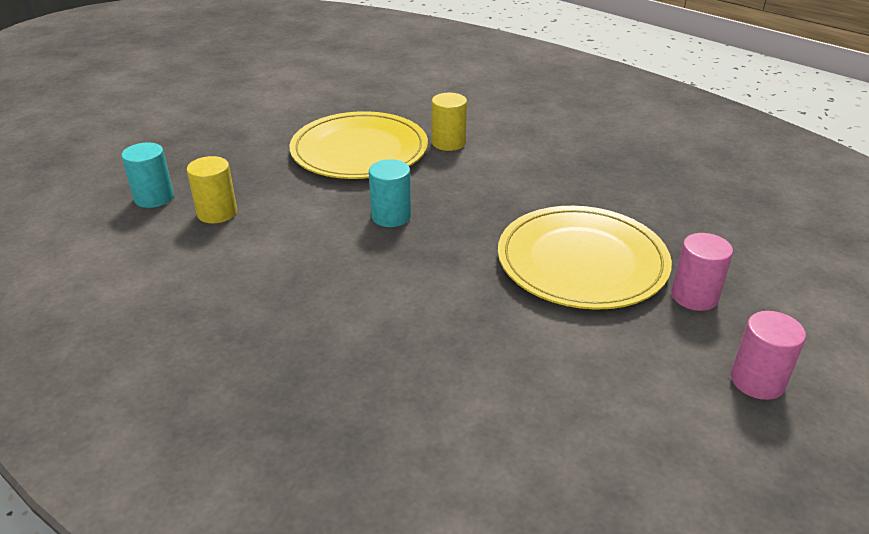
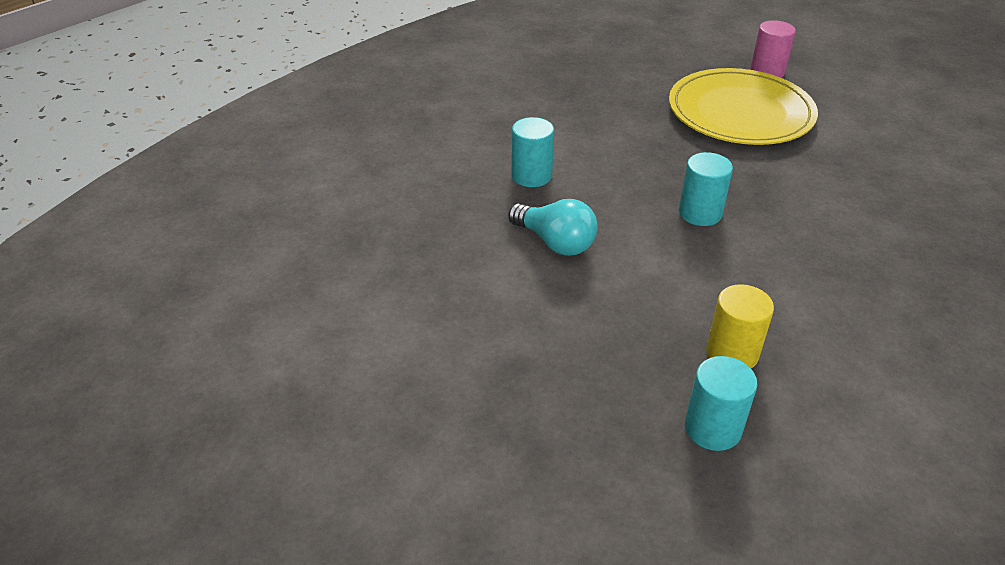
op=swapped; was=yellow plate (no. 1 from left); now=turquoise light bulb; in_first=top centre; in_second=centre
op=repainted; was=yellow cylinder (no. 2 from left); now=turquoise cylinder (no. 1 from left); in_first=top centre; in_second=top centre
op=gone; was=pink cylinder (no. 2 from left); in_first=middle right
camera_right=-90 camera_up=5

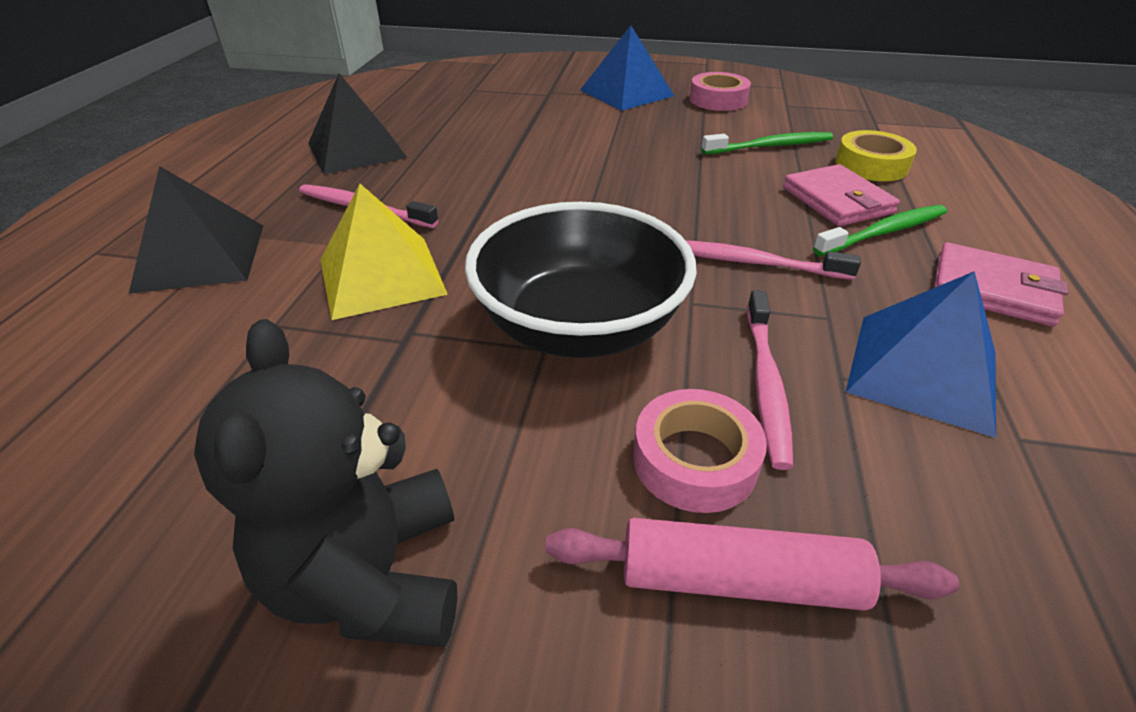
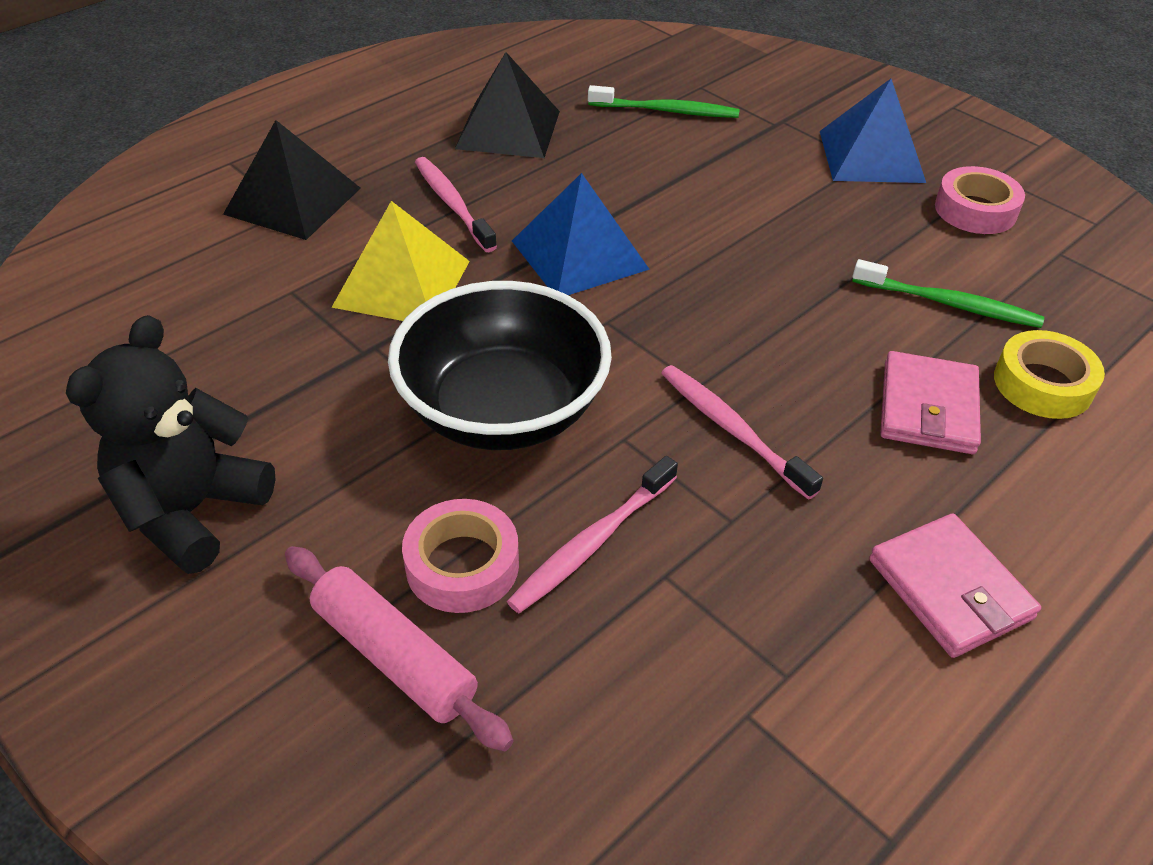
op=shifted; was=green toothbrush (no. 2 from left in the first image); now=green toothbrush (no. 1 from left); in_first=top right; in_second=top centre
op=shifted; was=blue pyramid (no. 2 from left in the first image); now=blue pyramid (no. 1 from left); in_first=middle right; in_second=top centre
camera_right=35 camera_up=5

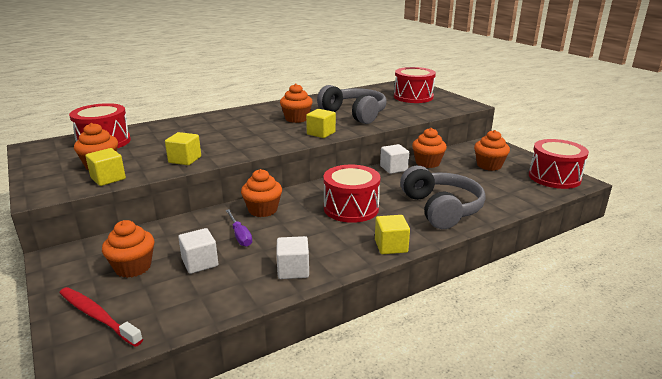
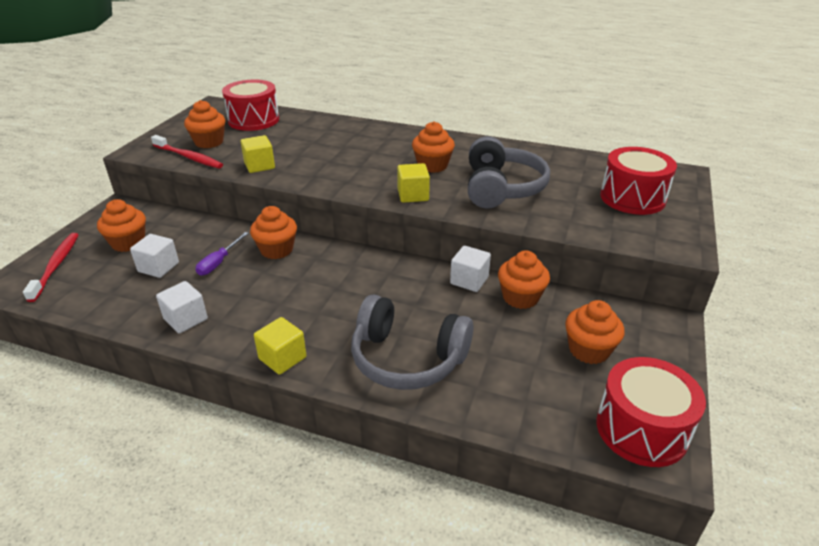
op=swapped; was=yellow cube (no. 1 from left); now=red toothbrush (no. 2 from left); in_first=middle left; in_second=top left
op=gone; was=red drum (no. 2 from left); in_first=centre
op=rotated; was=grey headphones (no. 2 from left in the first image); in_first=middle right; in_second=centre; clockwise=75
camera_right=50 camera_up=10

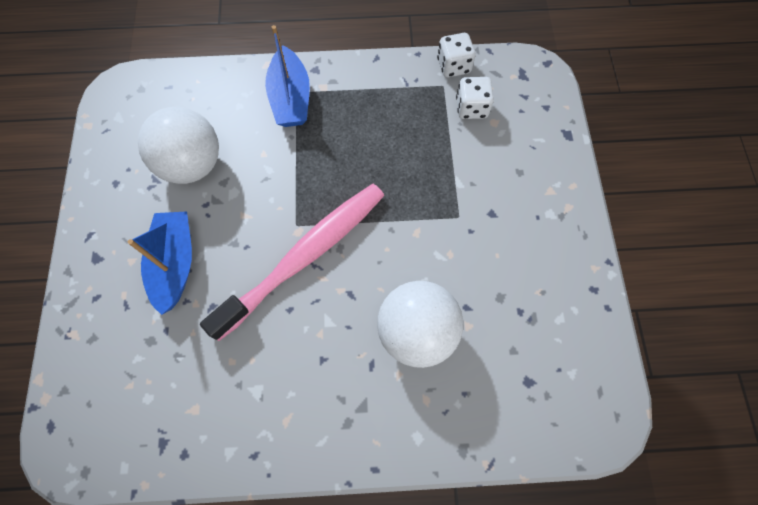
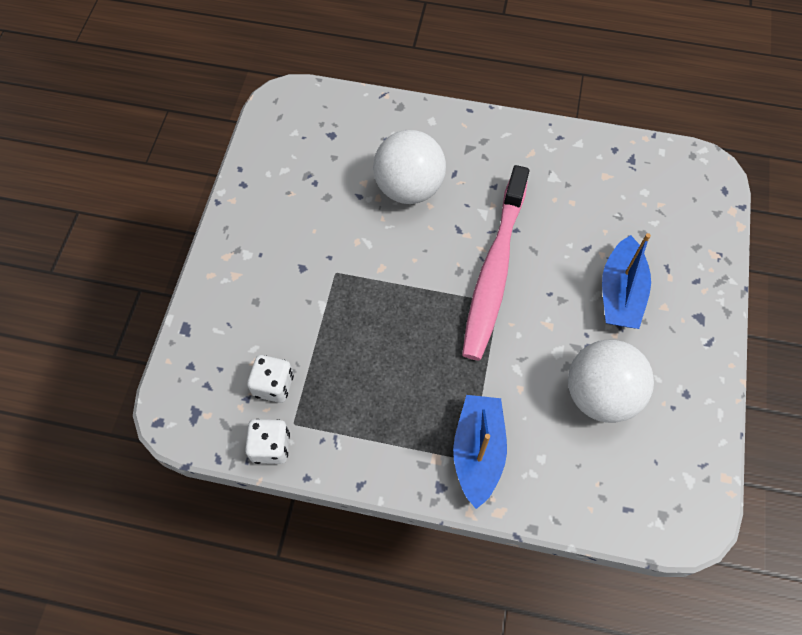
op=rotated; was=pink toothbrush; in_first=centre; in_second=centre; clockwise=-45
camera_right=-165 camera_up=-5

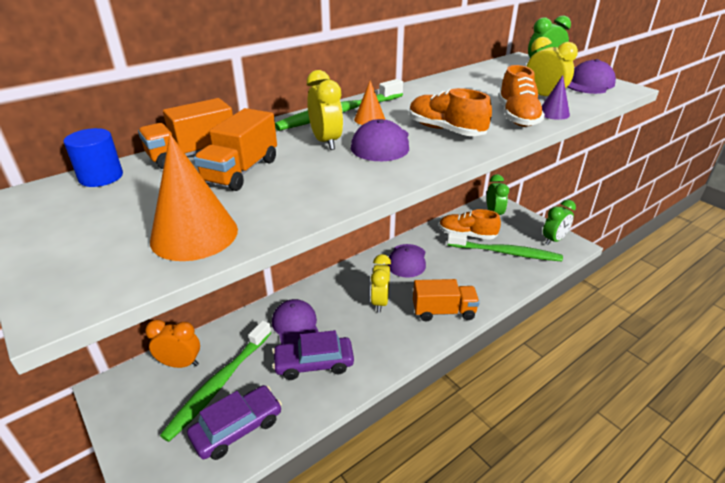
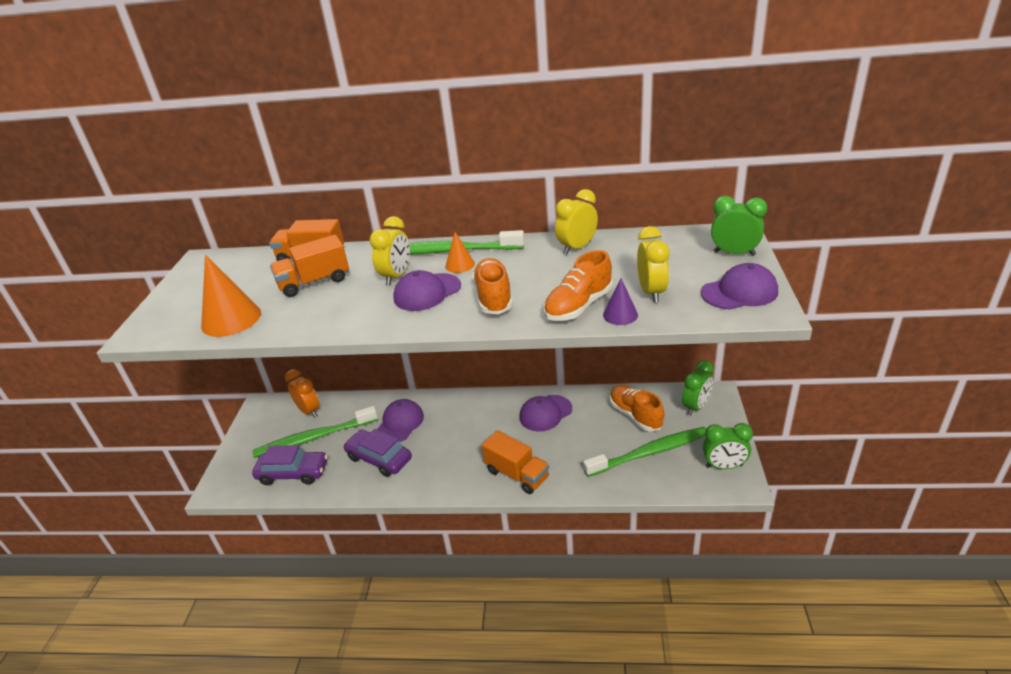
op=gone; was=blue cylinder; in_first=top left
op=shifted; was=yellow clock (no. 2 from left); in_first=centre; in_second=top centre
op=rotated; was=green toothbrush (no. 3 from left); in_first=middle right; in_second=bottom centre; clockwise=-75
camera_right=45 camera_up=0

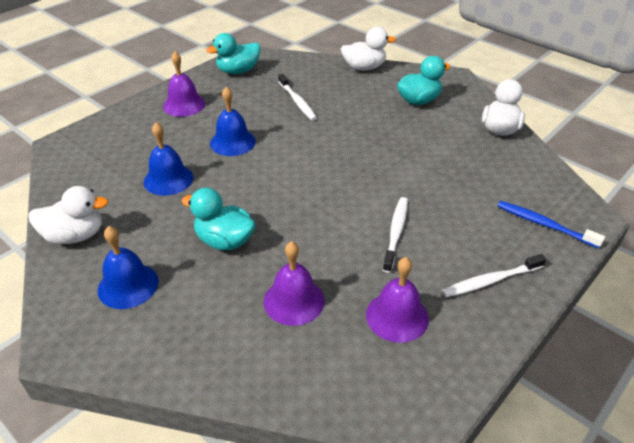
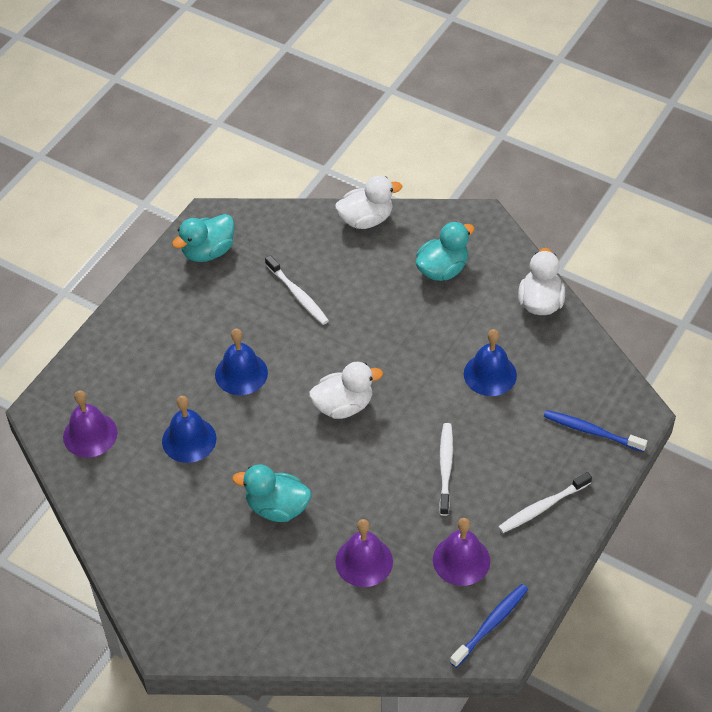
op=shifted; was=white duck (no. 1 from left); in_first=middle left; in_second=centre
op=shifted; was=blue bell (no. 1 from left in the first image); now=blue bell (no. 3 from left); in_first=middle left; in_second=middle right
op=shifted; was=purple bell (no. 1 from left); in_first=top left; in_second=middle left
op=new; now=blue toothbrush (no. 1 from left); in_second=bottom right
camera_right=-10 camera_up=10

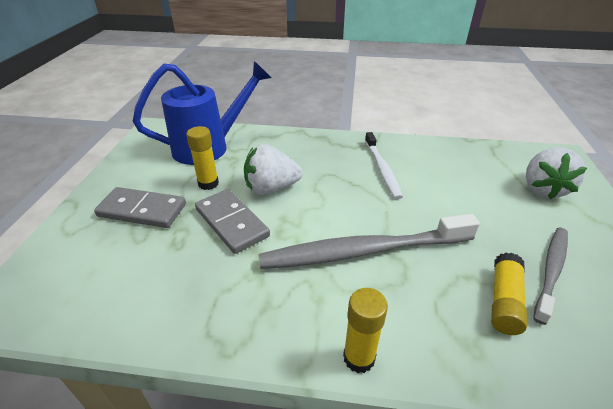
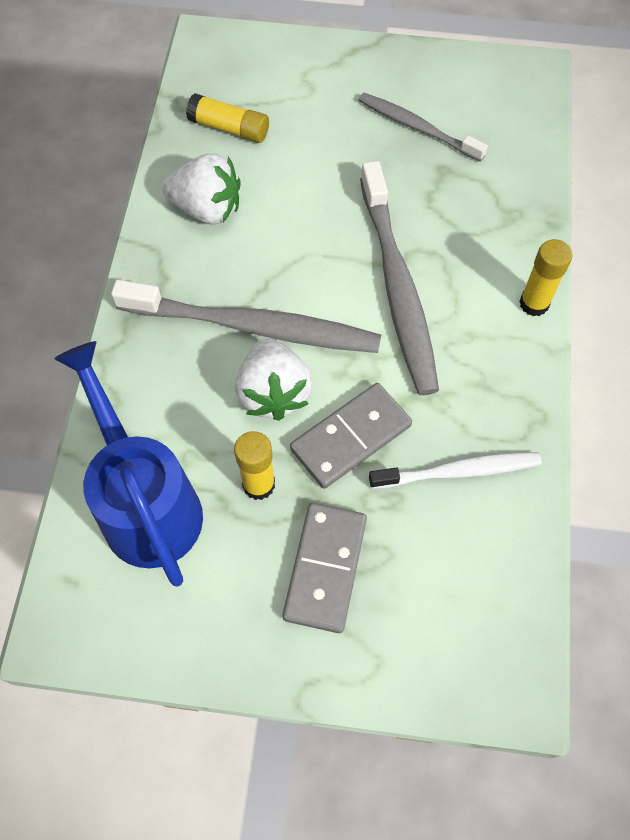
op=shifted; was=white toothbrush; in_first=centre; in_second=middle right
op=shifted; was=yellow glue stick (no. 3 from left in the first image); now=yellow glue stick (no. 1 from left); in_first=bottom right; in_second=top centre
op=shifted; was=white strawberry (no. 2 from left in the first image); now=white strawberry (no. 1 from left); in_first=middle right; in_second=top left
op=new; now=grey toothbrush (no. 1 from left); in_second=centre
camera_right=-90 camera_up=25

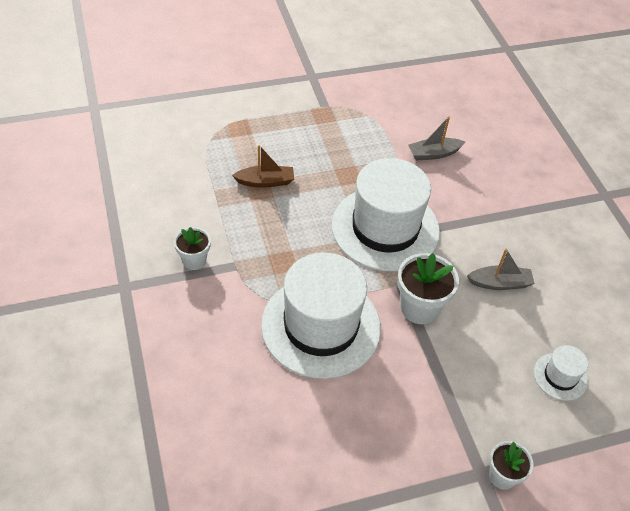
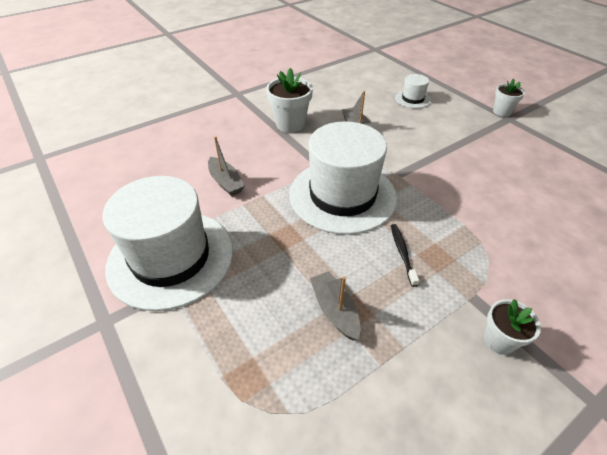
op=repainted; was=brown boat; now=grey boat (no. 2 from left); in_first=top centre; in_second=bottom centre
op=shifted; was=white hat (no. 1 from left); in_first=centre; in_second=middle left
op=shifted; was=white flower pot (no. 2 from left in the first image); now=white flower pot (no. 1 from left); in_first=middle right; in_second=top centre
op=new; now=black toothbrush; in_second=middle right
camera_right=-105 camera_up=-5

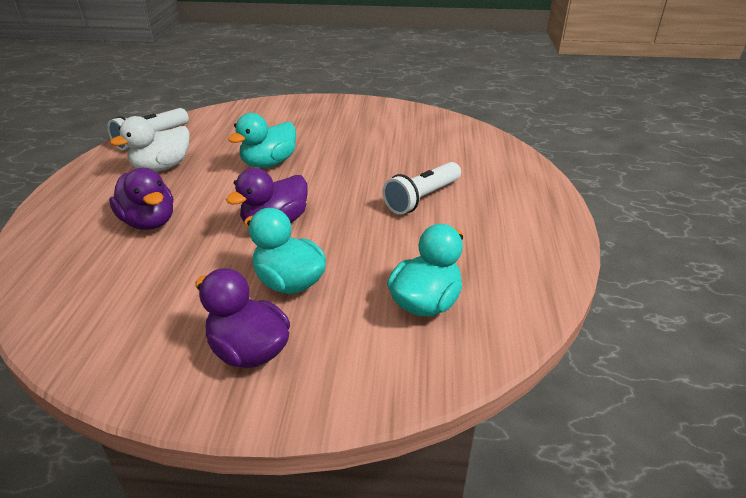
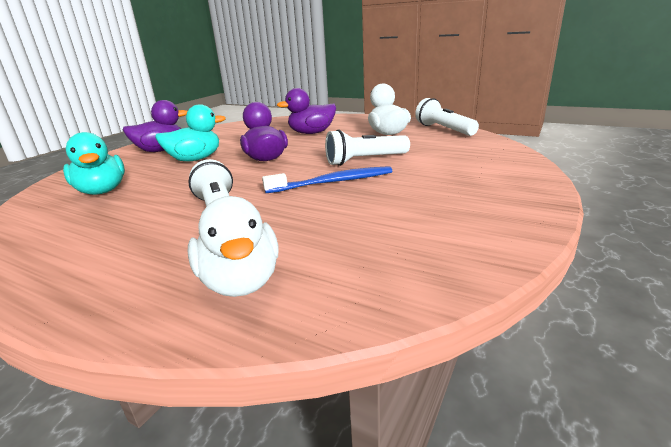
op=swapped; was=turquoise duck (no. 1 from left); now=white flashlight (no. 2 from left); in_first=top centre; in_second=top centre
op=new; now=white duck (no. 1 from left); in_second=centre
op=new; now=blue toothbrush; in_second=centre
camera_right=115 camera_up=-10

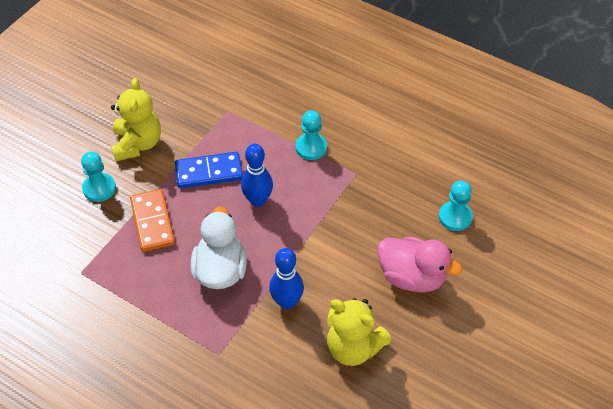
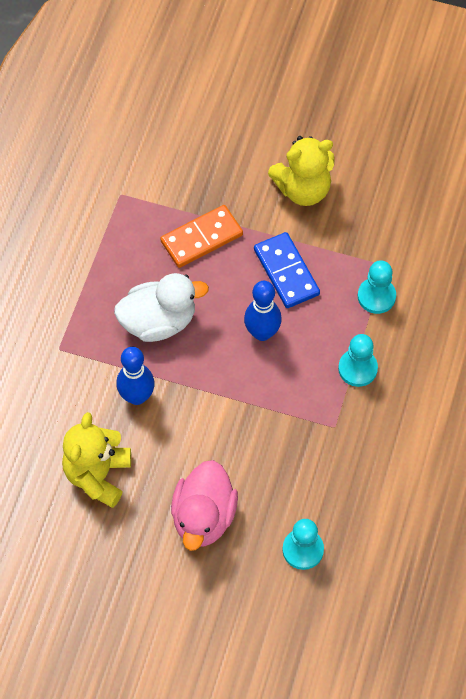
op=shifted; was=turquoise pawn (no. 1 from left in the first image); now=turquoise pawn (no. 3 from left); in_first=middle left; in_second=middle right
camera_right=75 camera_up=10

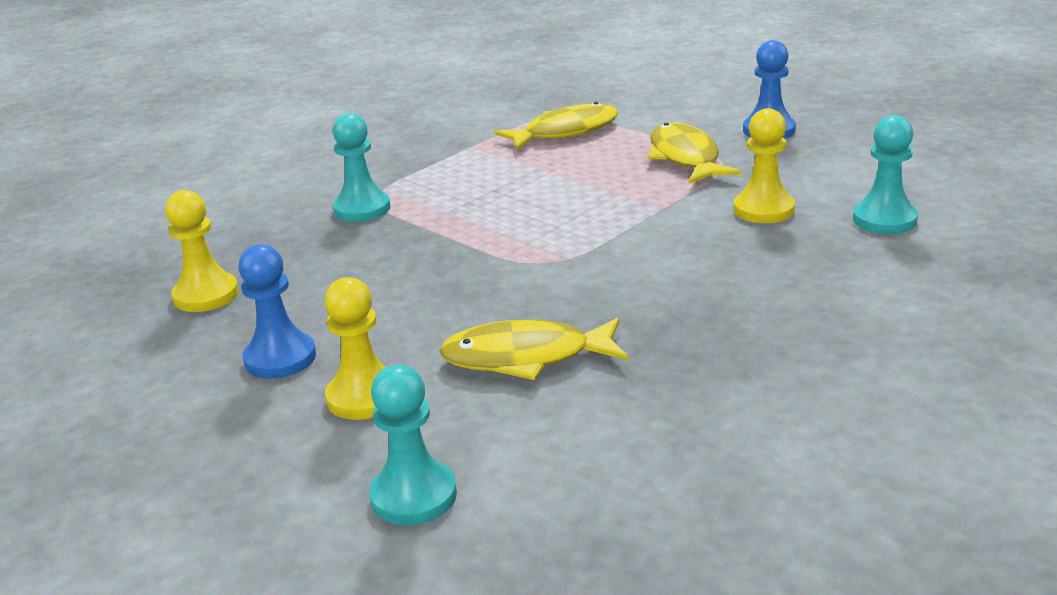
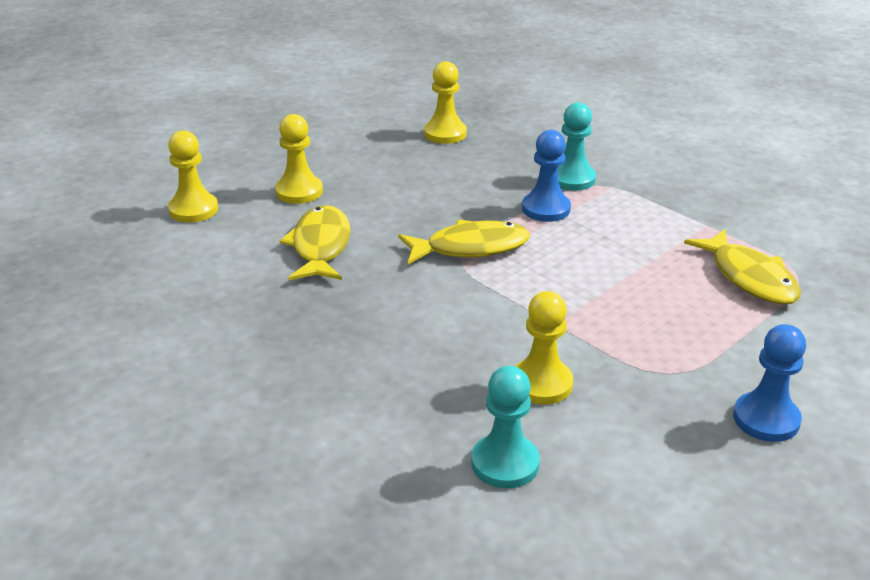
op=shifted; was=blue pawn (no. 1 from left); in_first=middle left; in_second=top centre
op=repainted; was=turquoise pawn (no. 2 from left); now=yellow pawn (no. 1 from left); in_first=bottom centre; in_second=top left
op=shifted; was=yellow fish (no. 3 from left in the first image); now=yellow fish (no. 2 from left); in_first=top centre; in_second=centre
camera_right=90 camera_up=5

